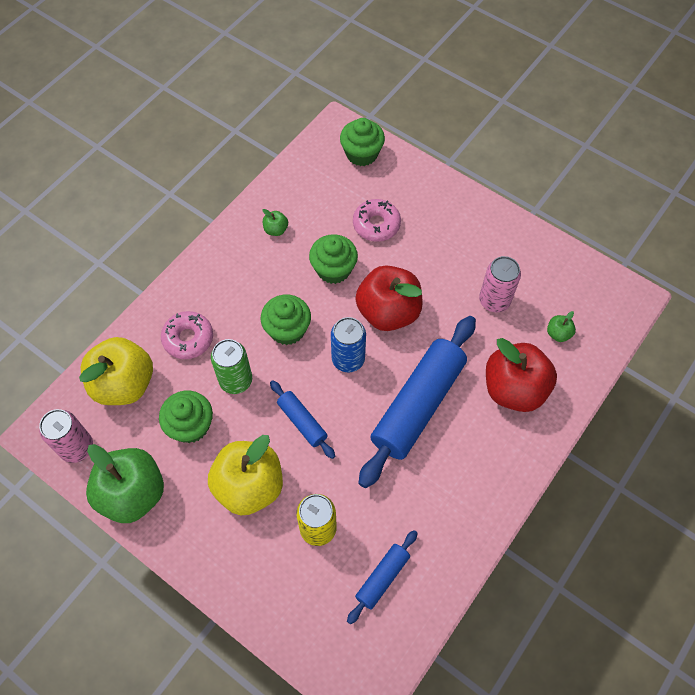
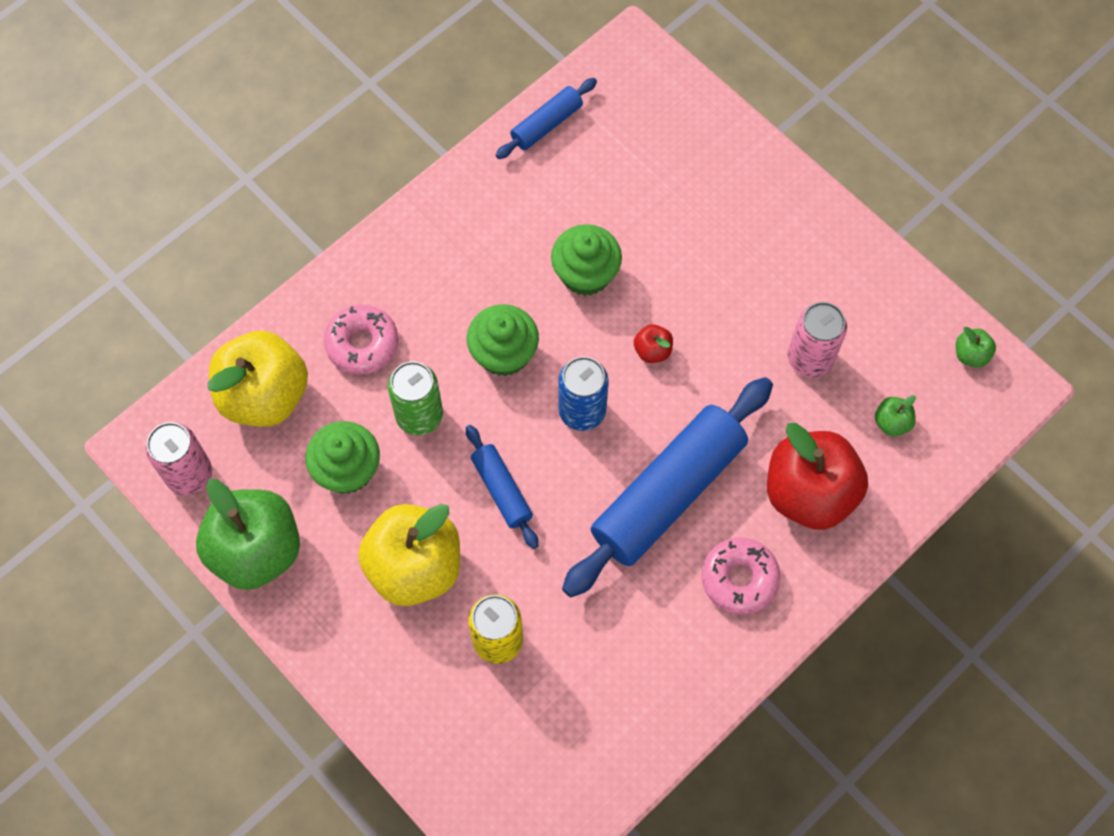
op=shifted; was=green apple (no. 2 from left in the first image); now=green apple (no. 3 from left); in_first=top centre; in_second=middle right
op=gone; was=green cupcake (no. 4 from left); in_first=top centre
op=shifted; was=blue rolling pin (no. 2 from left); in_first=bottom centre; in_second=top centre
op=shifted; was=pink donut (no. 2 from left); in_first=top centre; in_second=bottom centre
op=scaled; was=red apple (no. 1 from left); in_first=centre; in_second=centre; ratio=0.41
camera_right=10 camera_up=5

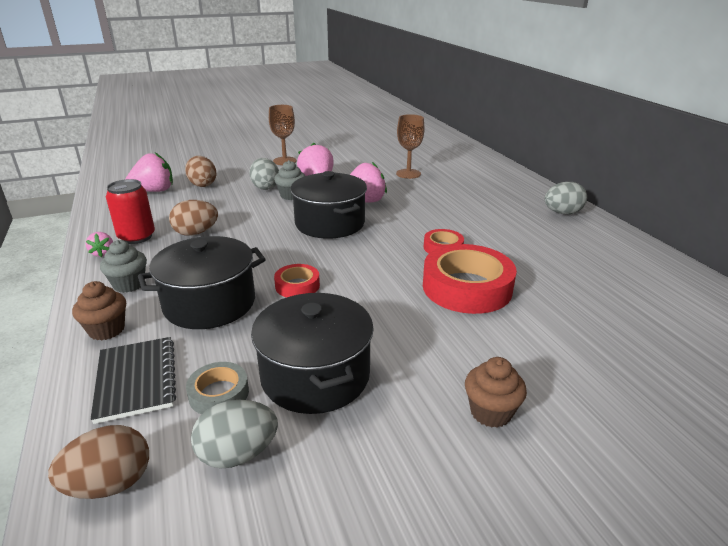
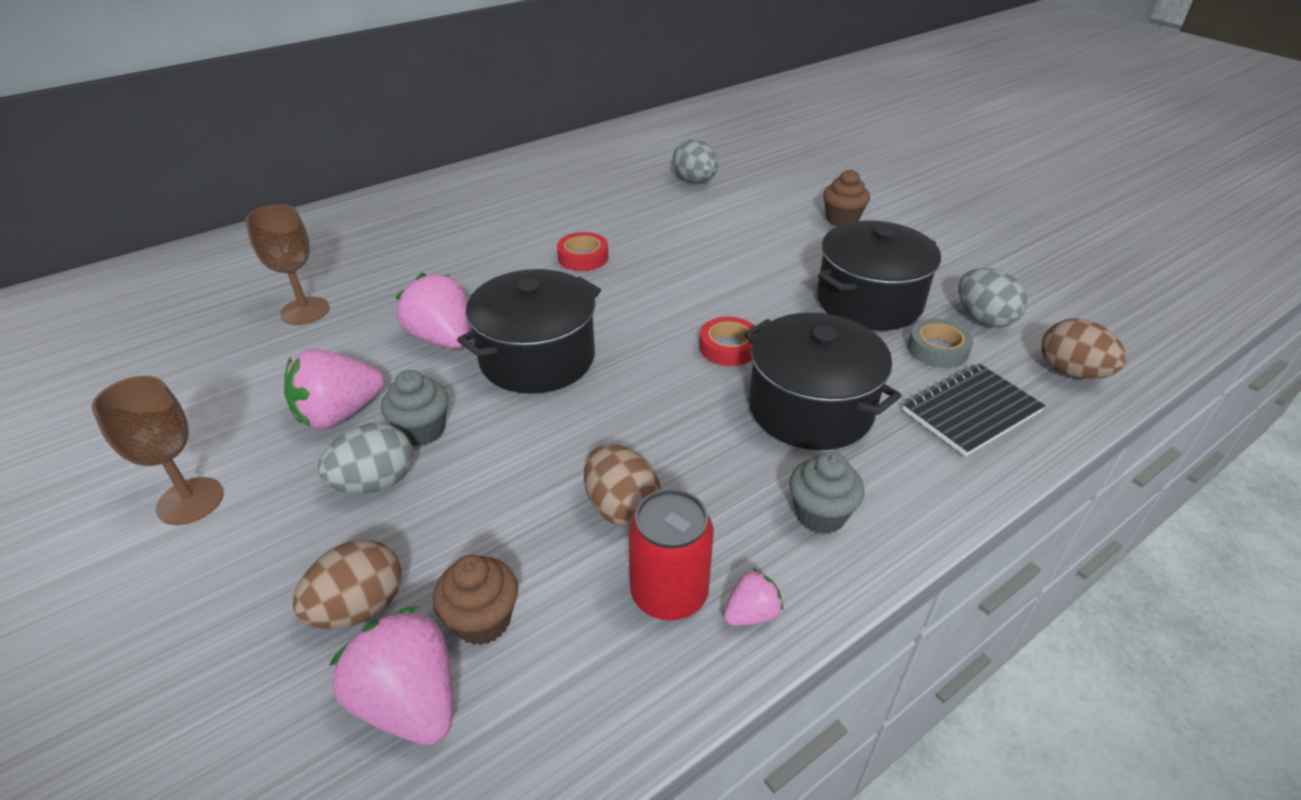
op=shifted; was=brown cupcake (no. 1 from left); in_first=middle left; in_second=bottom centre
op=gone; was=red tape (no. 3 from left); in_first=centre
op=shifted; was=grey egg (no. 3 from left in the first image); now=grey egg (no. 2 from left); in_first=middle right; in_second=top centre
camera_right=-105 camera_up=10

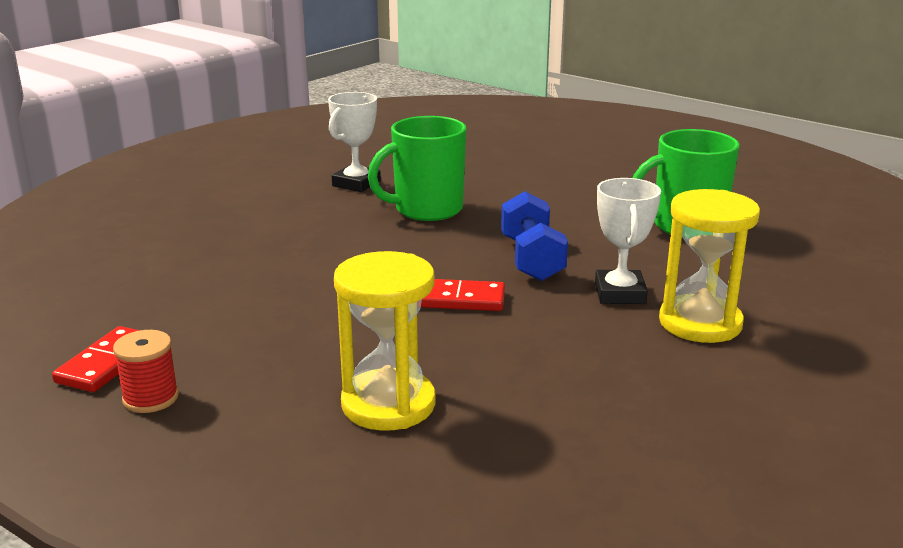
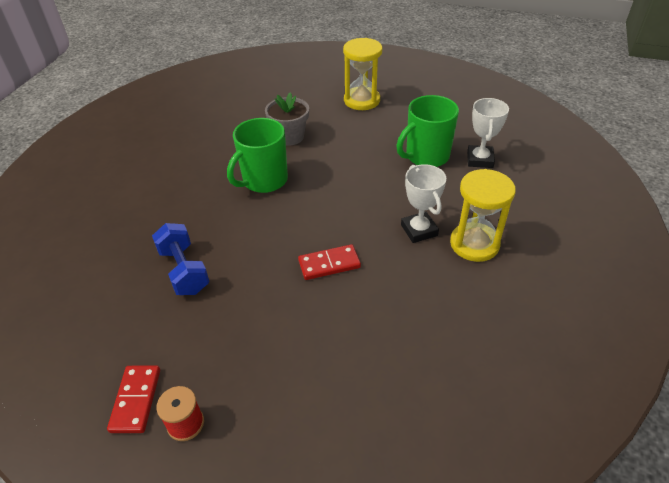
op=shifted; was=white trophy (no. 1 from left in the first image); now=white trophy (no. 2 from left); in_first=top centre; in_second=top right
op=shifted; was=yellow hourglass (no. 1 from left); in_first=centre; in_second=top centre
op=shifted; was=blue dumbbell; in_first=centre; in_second=middle left
op=new; now=grey flower pot; in_second=top centre
camera_right=-20 camera_up=20

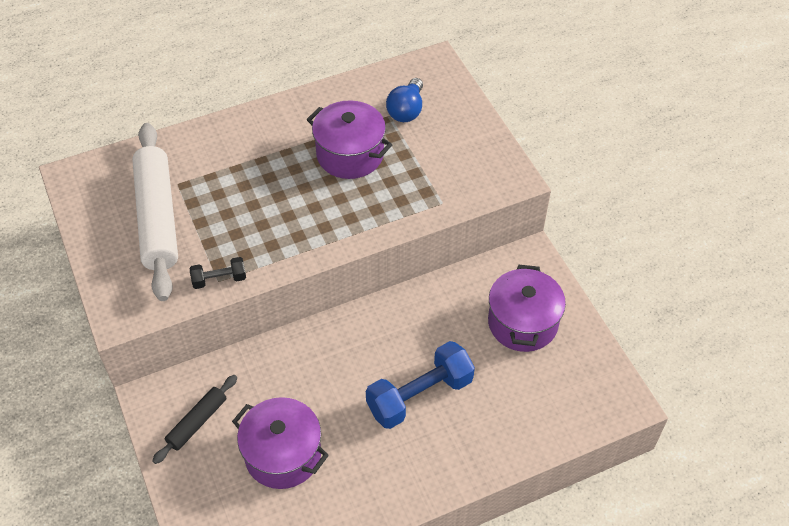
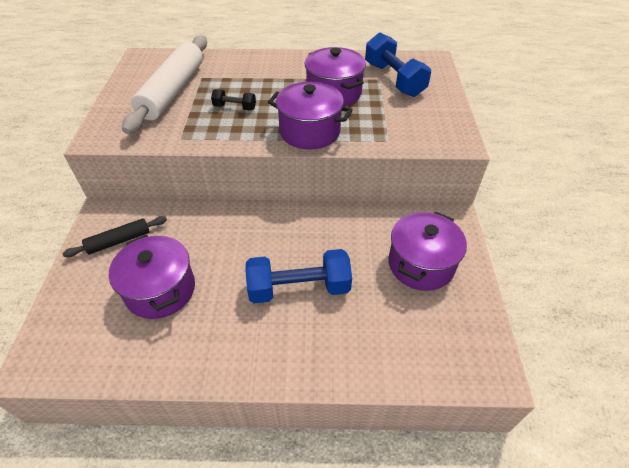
op=shifted; was=black dumbbell; in_first=middle left; in_second=top centre
op=swapped; was=blue light bulb; now=blue dumbbell (no. 2 from left); in_first=top centre; in_second=top centre
op=new; now=purple pot (no. 2 from left); in_second=top centre
camera_right=25 camera_up=-5

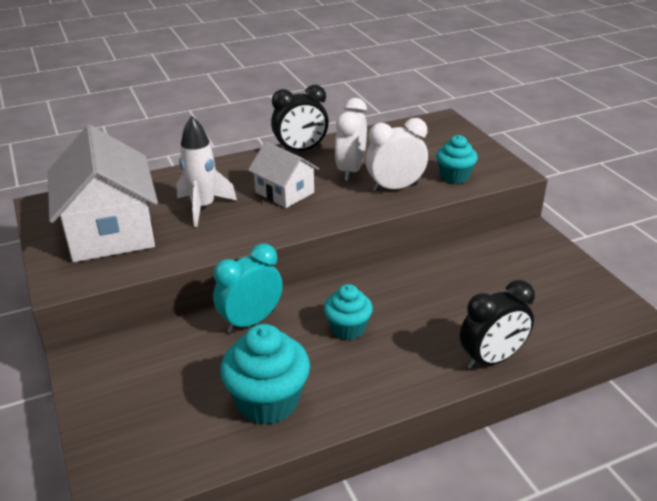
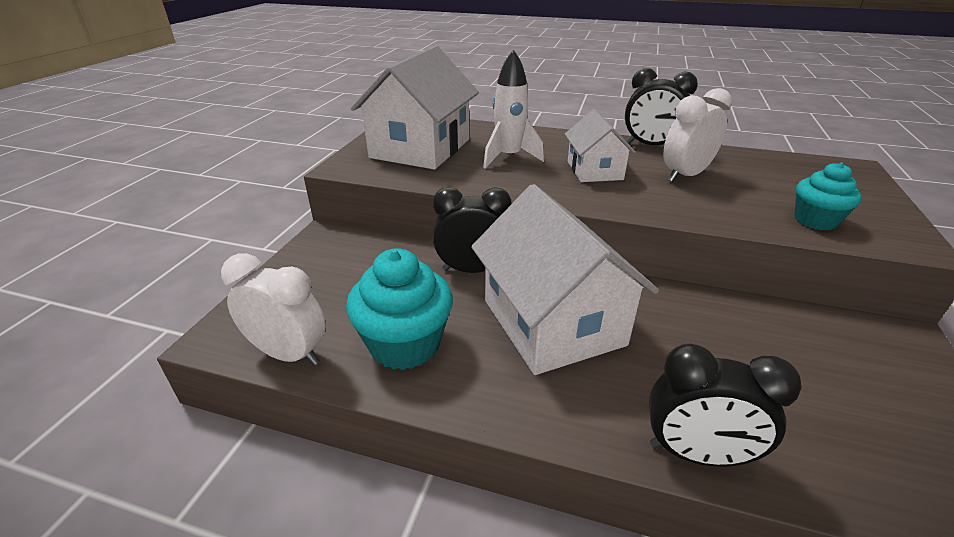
op=repainted; was=turquoise clock; now=black clock (no. 1 from left); in_first=centre; in_second=centre
op=swapped; was=turquoise cupcake (no. 2 from left); now=white house (no. 2 from left); in_first=centre; in_second=centre
op=shifted; was=white clock (no. 2 from left in the first image); now=white clock (no. 1 from left); in_first=top centre; in_second=middle left
camera_right=40 camera_up=0

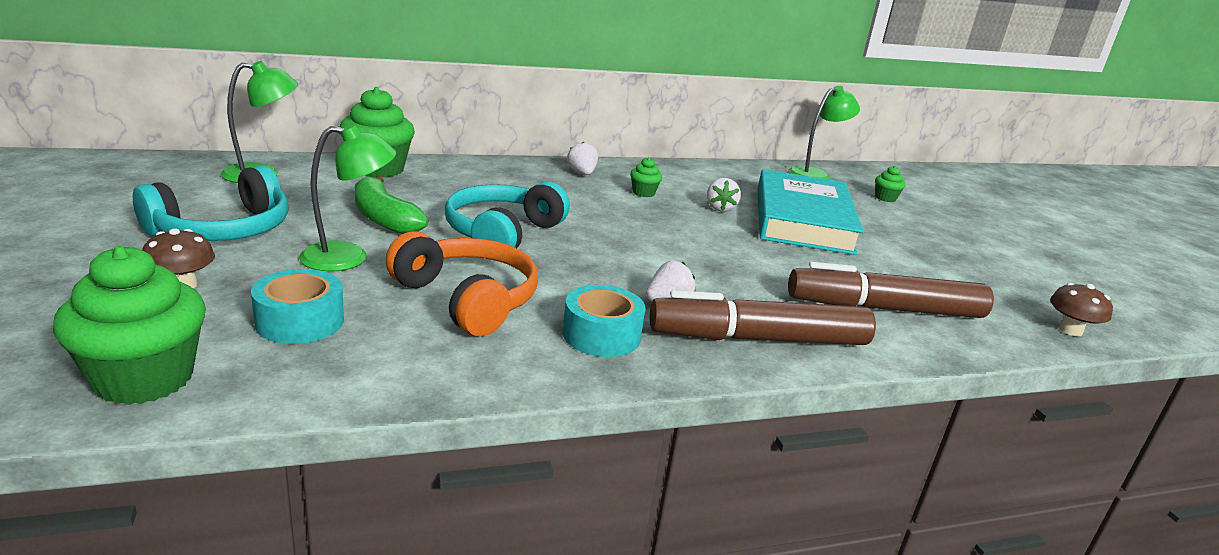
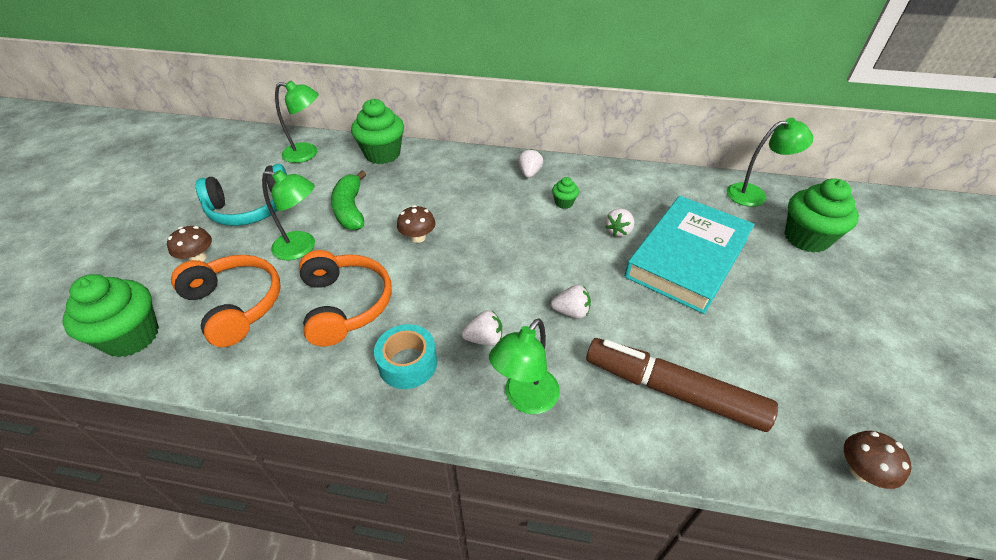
op=swapped; was=turquoise tape (no. 1 from left); now=orange headphones (no. 1 from left); in_first=middle left; in_second=middle left
op=swapped; was=turquoise headphones (no. 2 from left); now=brown mushroom (no. 2 from left); in_first=centre; in_second=centre
op=swapped; was=brown marker (no. 1 from left); now=green lamp (no. 3 from left); in_first=centre; in_second=centre
op=scaled; was=green cupcake (no. 4 from left); in_first=top right; in_second=middle right; ratio=2.13
op=new; now=white strawberry (no. 3 from left); in_second=centre
camera_right=30 camera_up=20

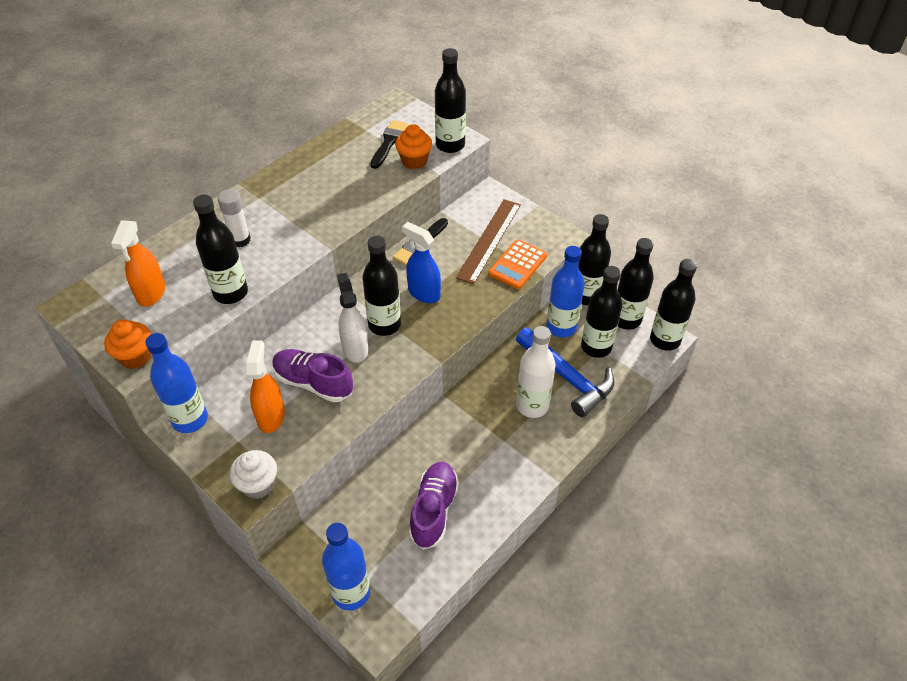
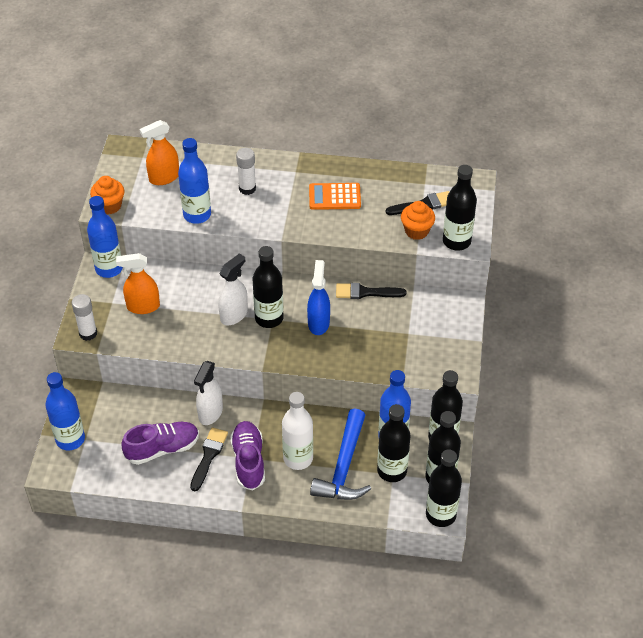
op=repainted; was=black bottle (no. 1 from left); now=blue bottle (no. 3 from left); in_first=middle left; in_second=top left
op=swapped; was=white cupcake; now=white glue stick (no. 1 from left); in_first=bottom left; in_second=middle left
op=rotated; was=orange spray bottle (no. 2 from left in the first image); in_first=middle left; in_second=middle left; clockwise=-150
op=shifted; was=purple shoe (no. 1 from left in the first image); now=purple shoe (no. 2 from left); in_first=centre; in_second=bottom centre
op=gone; was=brown ruler; in_first=centre
op=shifted; was=orange calculator; in_first=centre; in_second=top centre
op=new; now=black brush (no. 1 from left); in_second=bottom left
op=new; now=white spray bottle (no. 1 from left); in_second=middle left
camera_right=55 camera_up=0

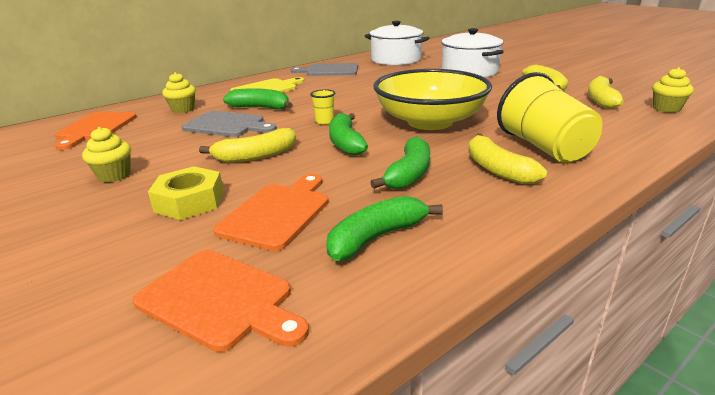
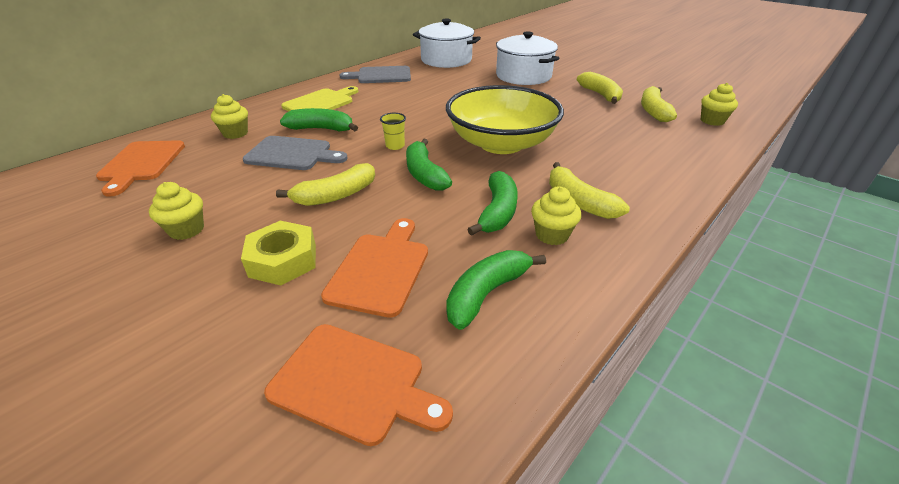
op=gone; was=yellow cup (no. 2 from left); in_first=top right
op=new; now=yellow cupcake (no. 3 from left); in_second=centre
camera_right=-10 camera_up=10

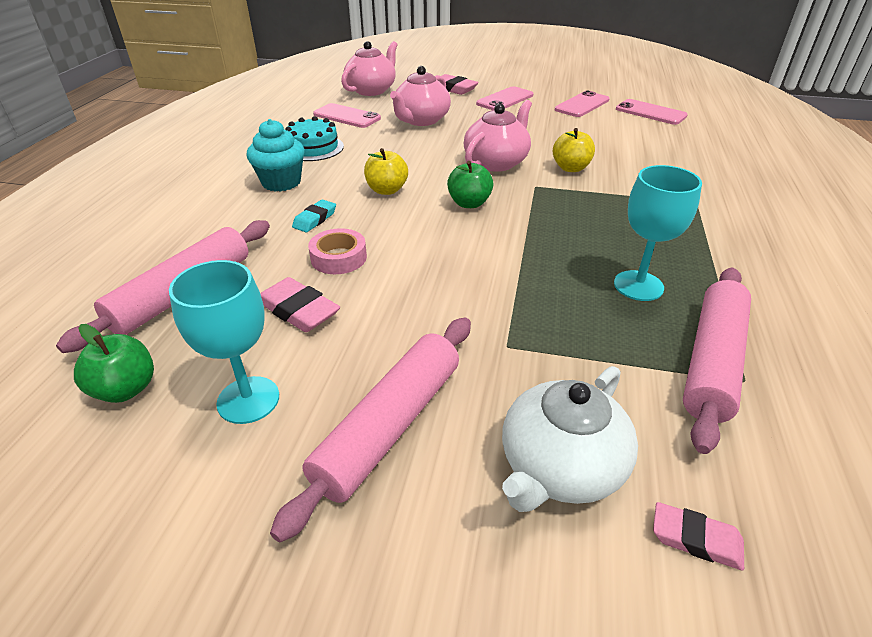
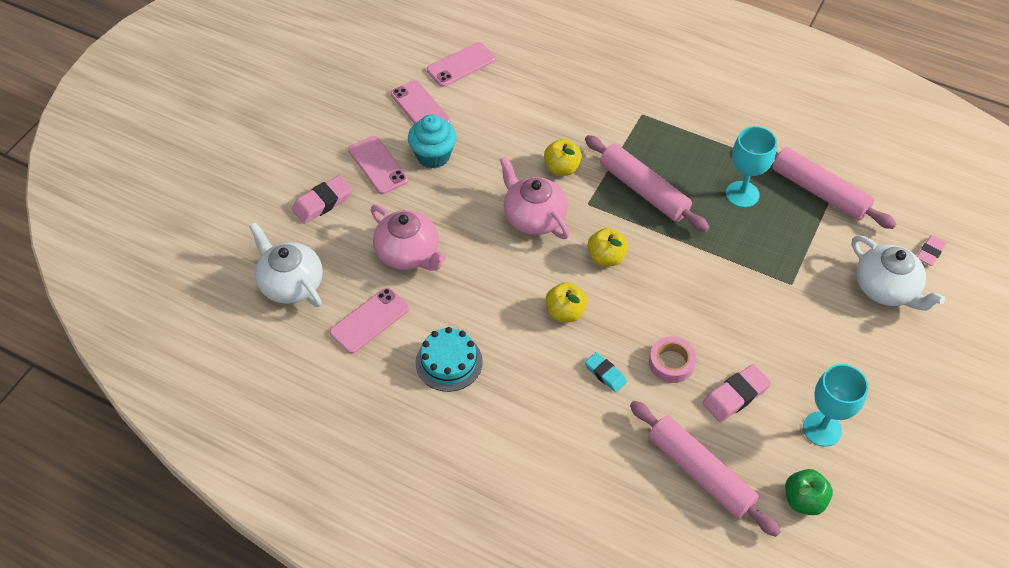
op=shifted; was=turquoise cupcake; in_first=top left; in_second=top centre
op=shifted; was=pink rolling pin (no. 2 from left in the first image); now=pink rolling pin (no. 1 from left); in_first=bottom centre; in_second=top centre
op=repainted; was=pink teapot (no. 1 from left); now=white teapot (no. 1 from left); in_first=top centre; in_second=middle left
op=repainted; was=green apple (no. 2 from left); now=yellow apple (no. 3 from left); in_first=top centre; in_second=centre
camera_right=-75 camera_up=15

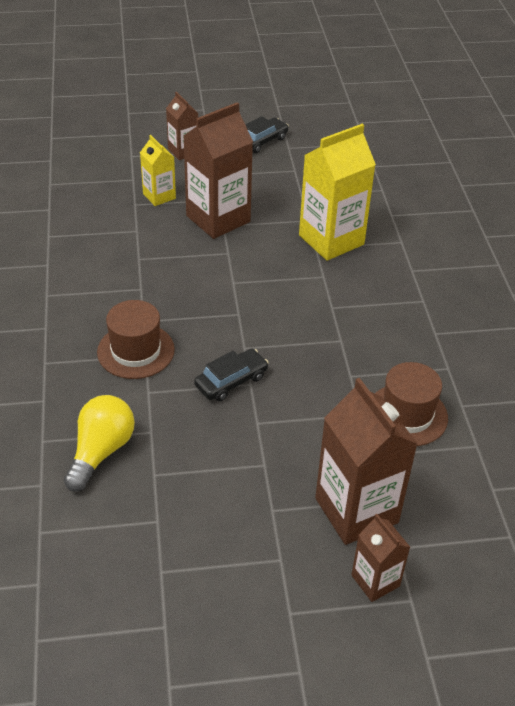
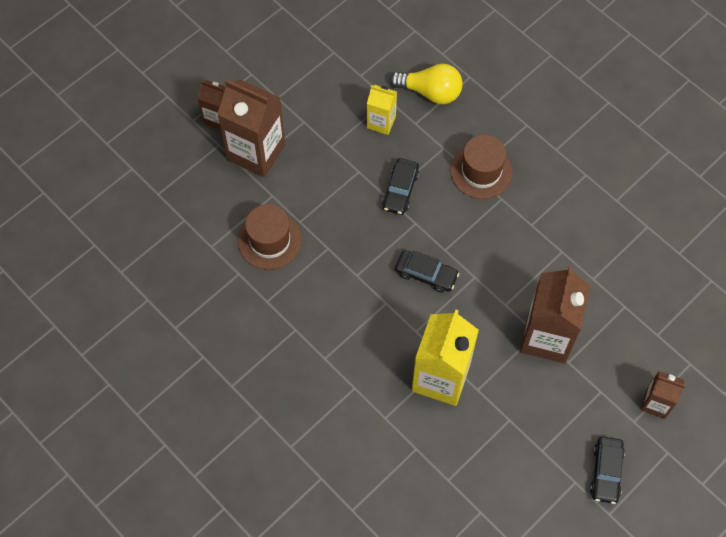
op=rotated; was=yellow light bulb; in_first=middle left; in_second=top centre; clockwise=-60
op=shifted; was=yellow carton (no. 1 from left); in_first=top left; in_second=top centre
op=new; now=black car (no. 2 from left); in_second=centre
camera_right=145 camera_up=20

